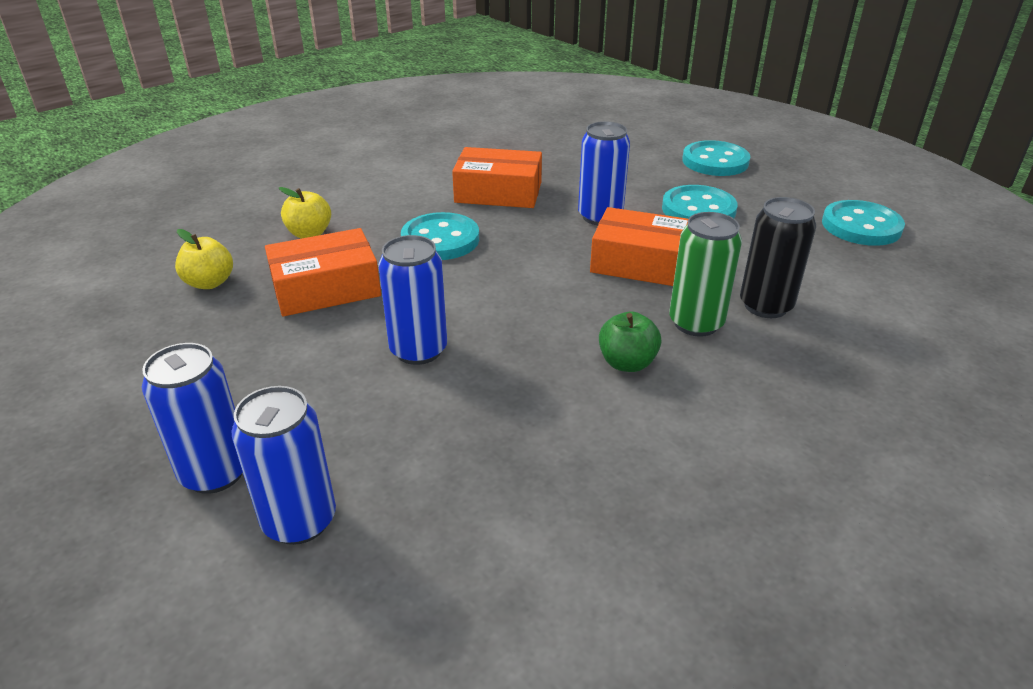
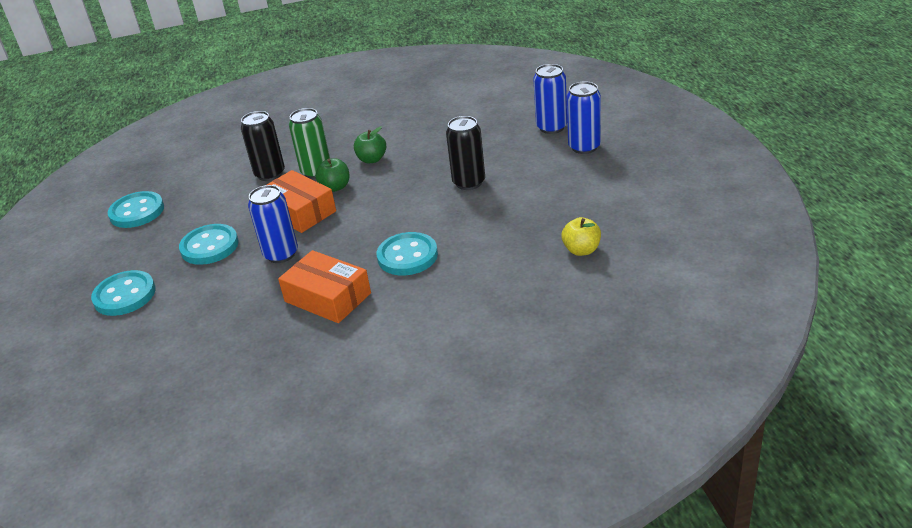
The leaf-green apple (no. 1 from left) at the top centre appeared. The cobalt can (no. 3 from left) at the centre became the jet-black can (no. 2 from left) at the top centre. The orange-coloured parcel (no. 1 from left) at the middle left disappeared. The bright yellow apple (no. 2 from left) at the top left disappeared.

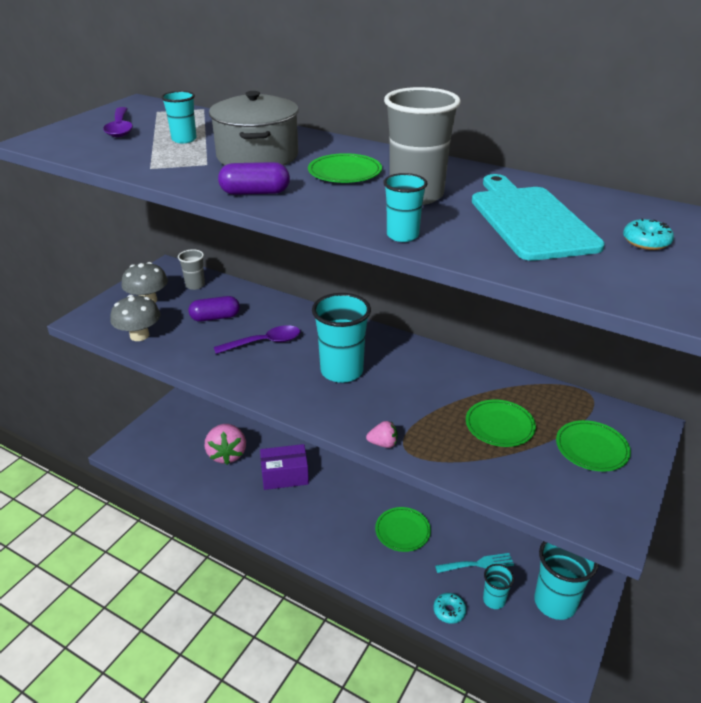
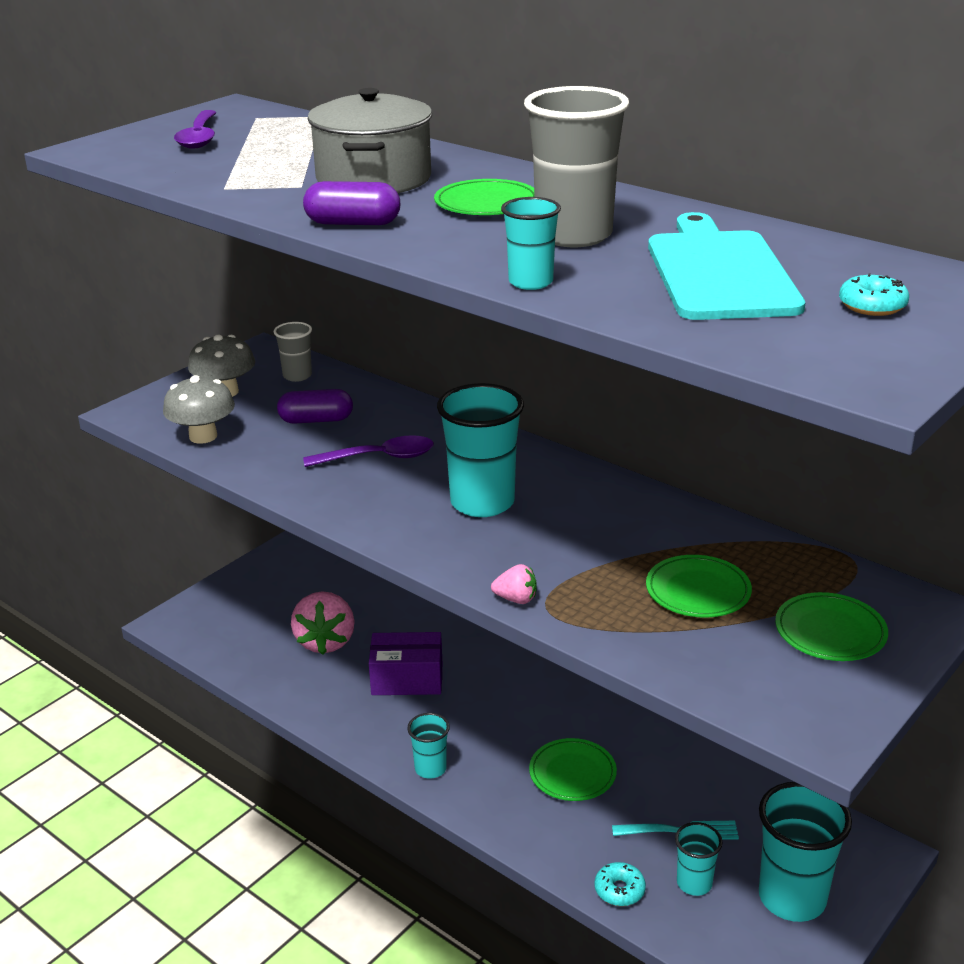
The teal tumbler (no. 1 from left) moved from the top left to the bottom centre.

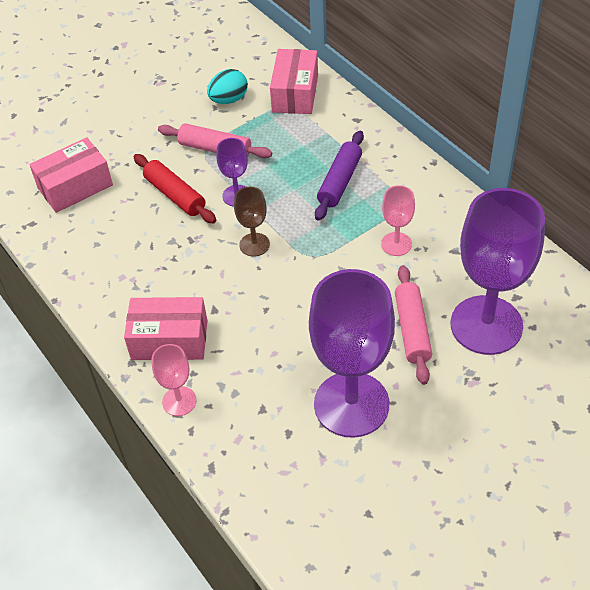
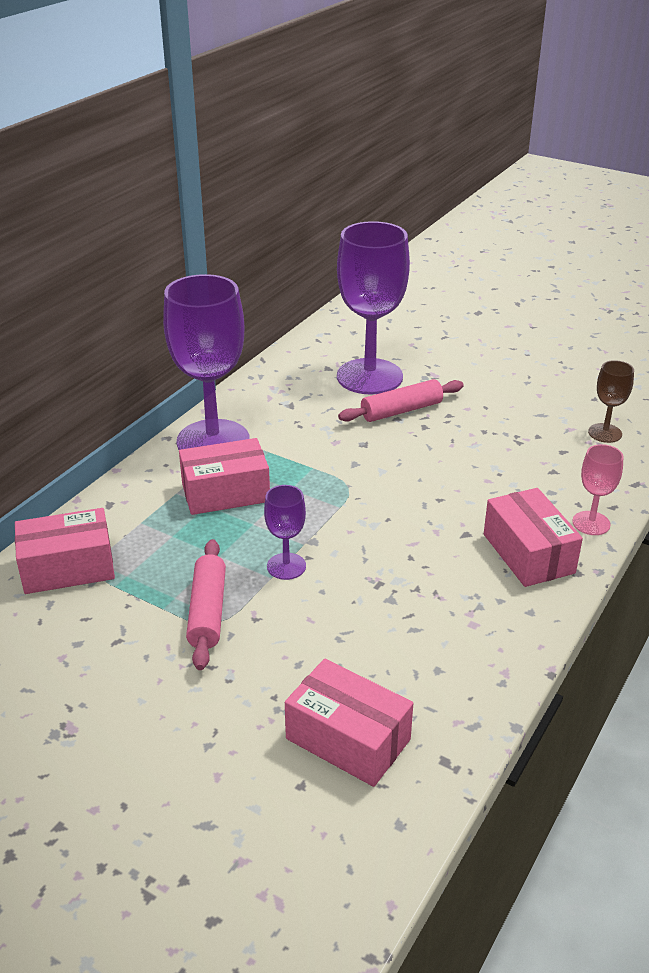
The violet chalice (no. 2 from left in the first image) moved from the centre to the middle left. The violet pastry roller at the top centre was replaced by the rose-pink parcel (no. 2 from left) at the centre. The dark brown chalice moved from the centre to the middle right. The scarlet pastry roller at the top left disappeared. The teal toy egg at the top centre disappeared. The rose-pink chalice (no. 2 from left) at the middle right disappeared.

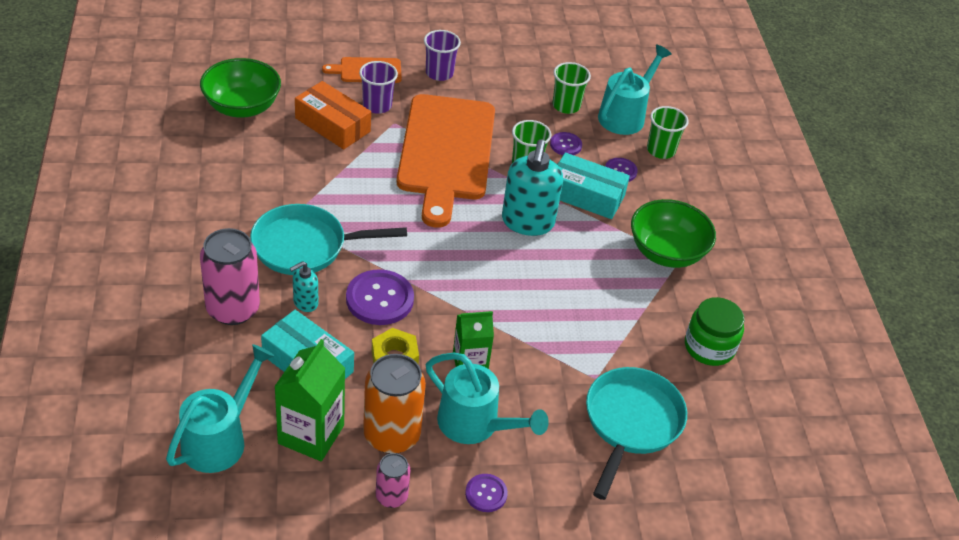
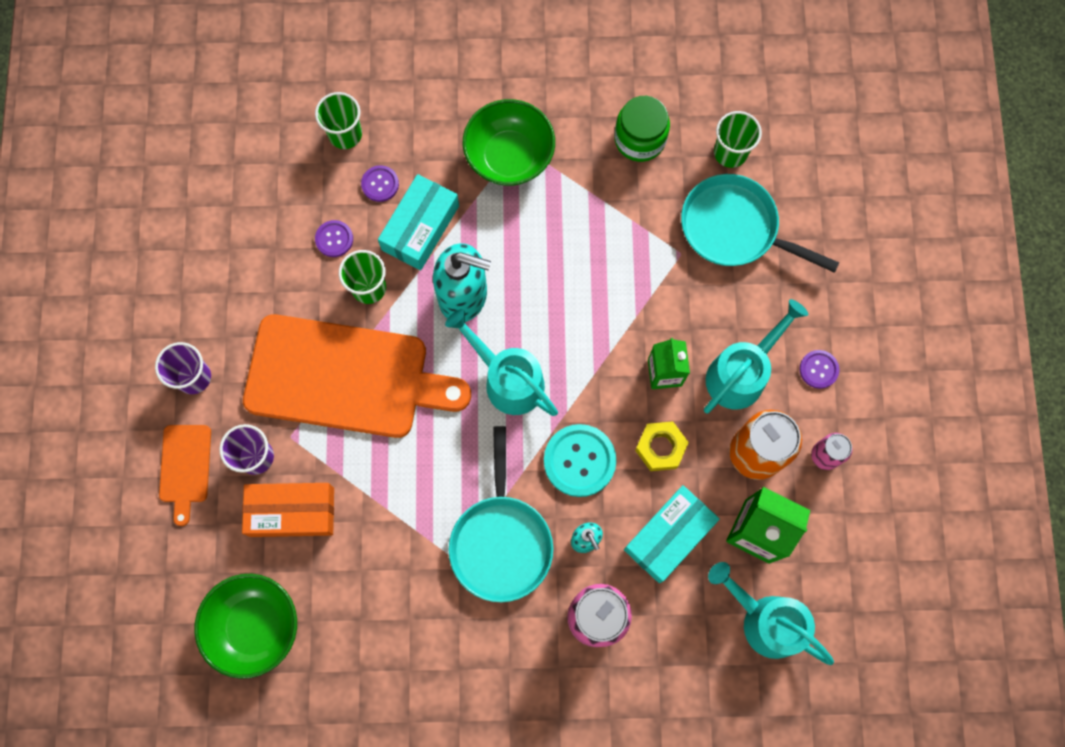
The orange-coloured parcel at the top centre turned 45 degrees clockwise. The teal watering pot (no. 3 from left in the first image) moved from the top centre to the centre. The violet sewing button (no. 1 from left) at the centre became the teal sewing button at the centre. The leaf-green tumbler (no. 2 from left in the first image) moved from the top centre to the top right.

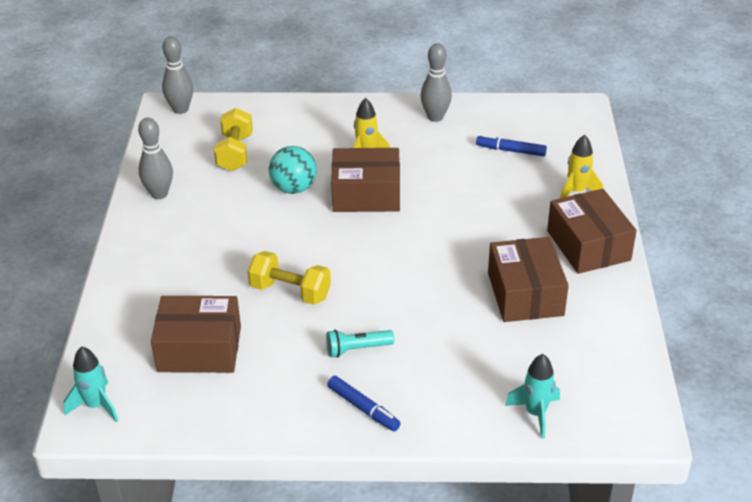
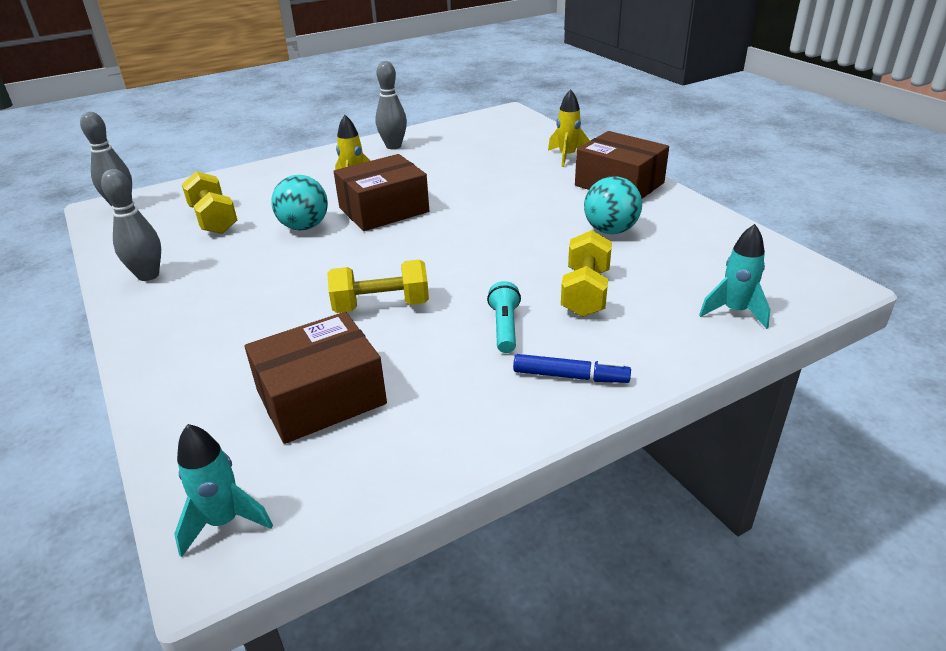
The teal torch at the bottom centre turned 135 degrees clockwise. The bright yellow dumbbell (no. 3 from left) at the centre appeared. The dark brown parcel (no. 3 from left) at the middle right was replaced by the teal play ball (no. 2 from left) at the top centre. The cobalt marker (no. 2 from left) at the top right disappeared.

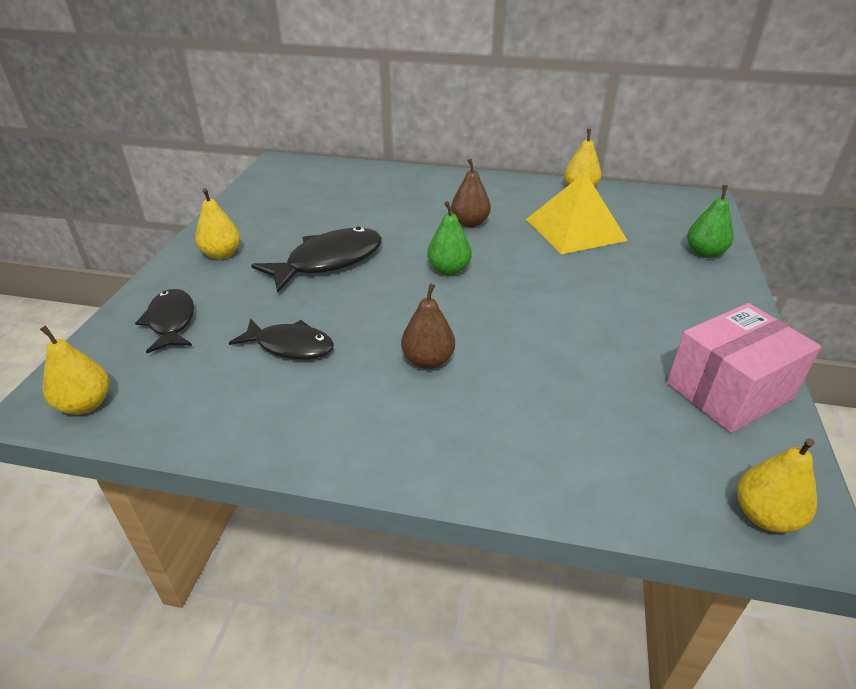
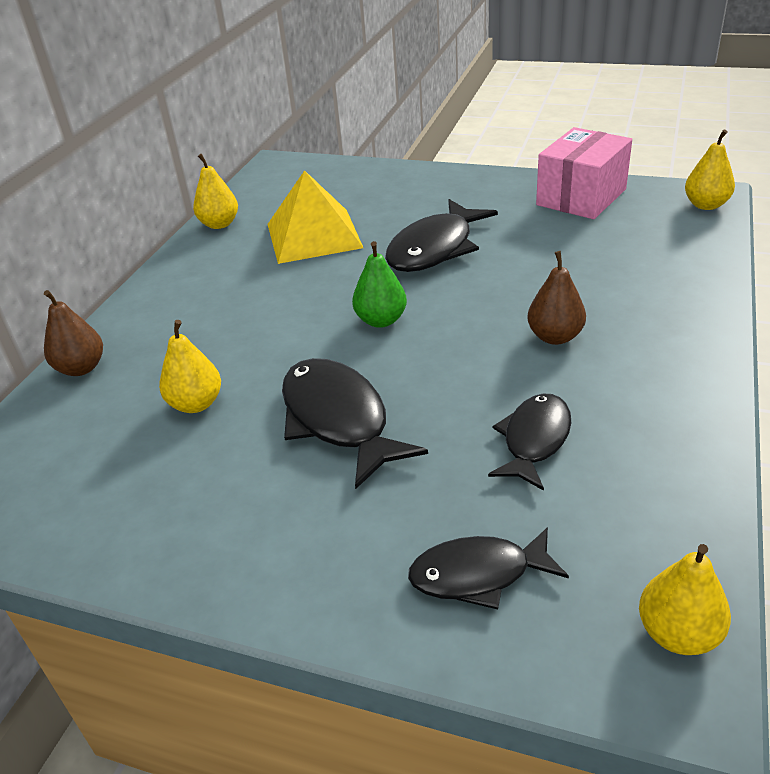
The dark brown pear (no. 2 from left in the first image) moved from the top centre to the middle left. The bright yellow pear (no. 2 from left in the first image) moved from the top left to the middle left. The jet-black fish figure (no. 2 from left) at the top centre appeared. The rose-pink parcel at the middle right turned 60 degrees clockwise. The leaf-green pear (no. 2 from left) at the top right disappeared.

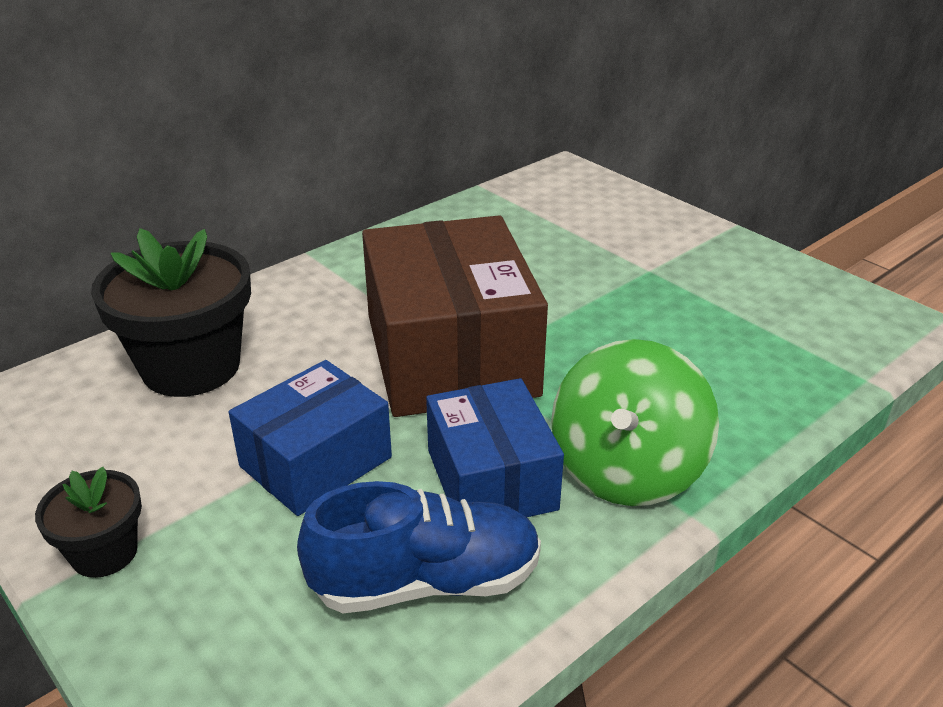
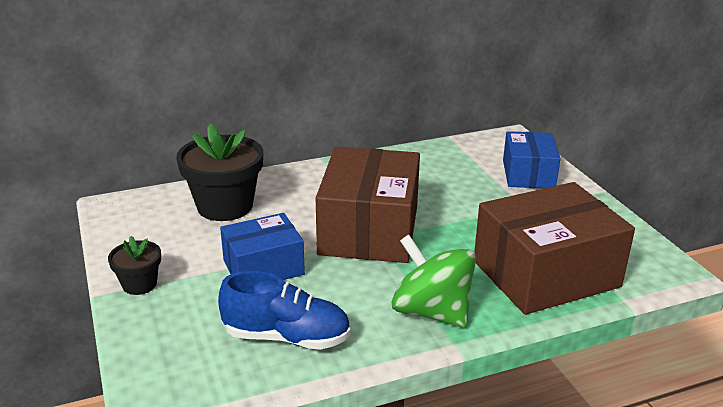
The leaf-green whirligig at the middle right turned 90 degrees clockwise. The dark brown parcel (no. 2 from left) at the middle right appeared. The cobalt parcel (no. 2 from left) moved from the centre to the middle right.

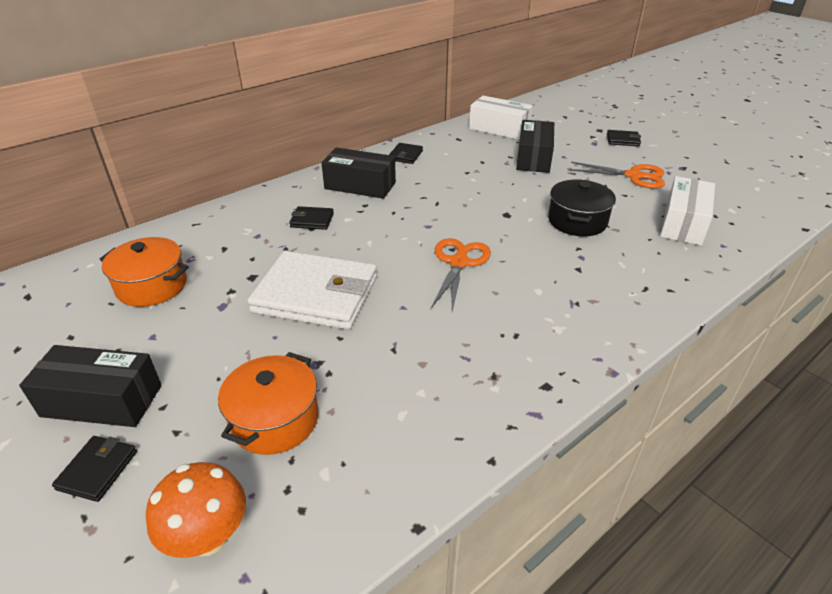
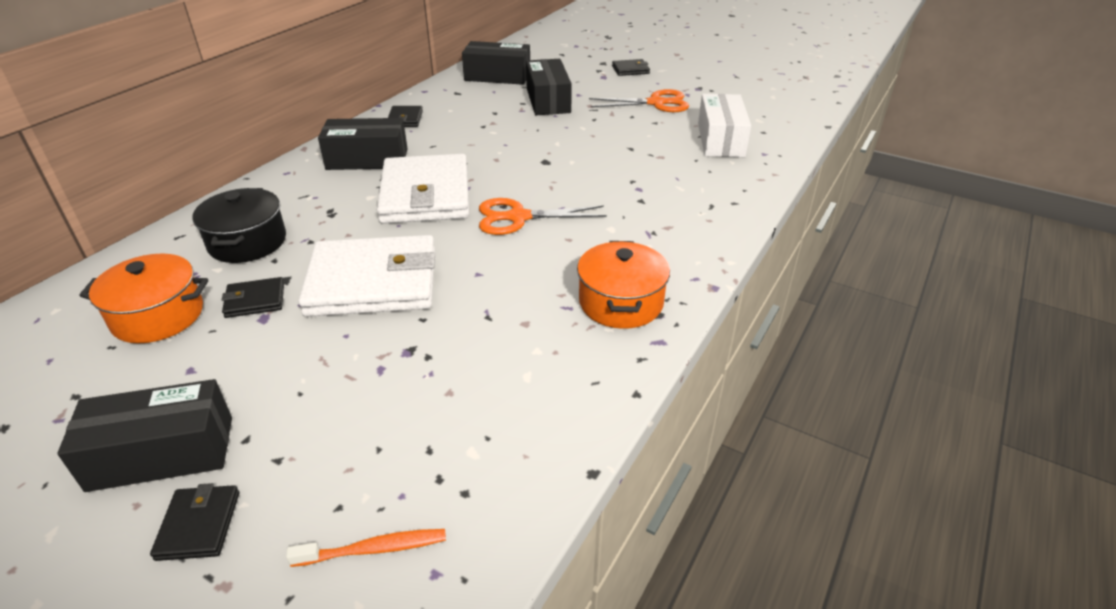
The jet-black cooking pot moved from the middle right to the middle left. The jet-black billfold (no. 2 from left) moved from the centre to the middle left. The orange-coloured toadstool at the bottom left was replaced by the orange-coloured toothbrush at the bottom left. The pure white billfold (no. 2 from left) at the top centre appeared. The pure white parcel (no. 1 from left) at the top centre became the jet-black parcel (no. 3 from left) at the top centre. The orange-coloured shears (no. 1 from left) at the centre turned 90 degrees counterclockwise. The orange-coloured cooking pot (no. 2 from left) moved from the bottom left to the centre.

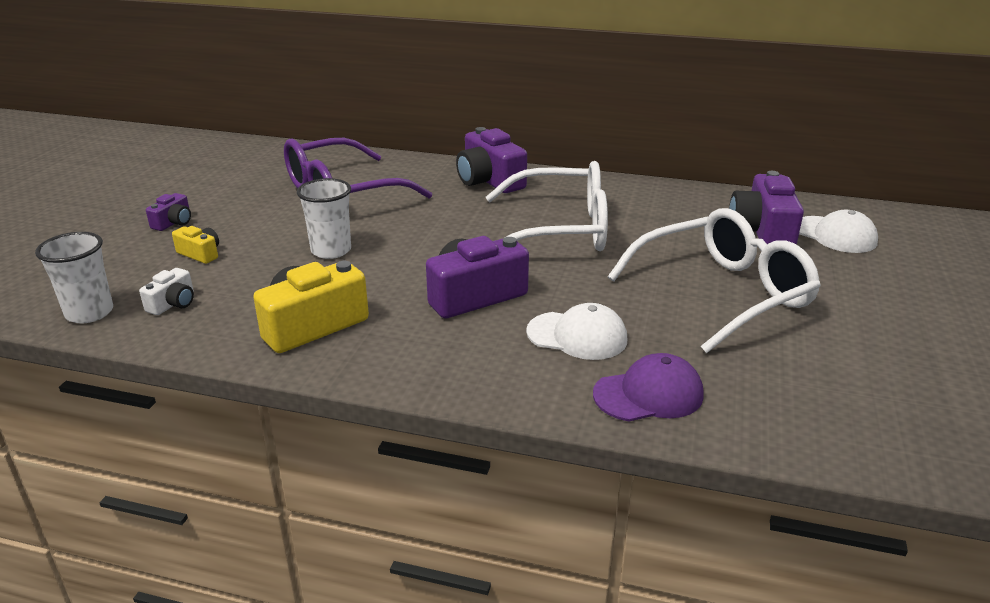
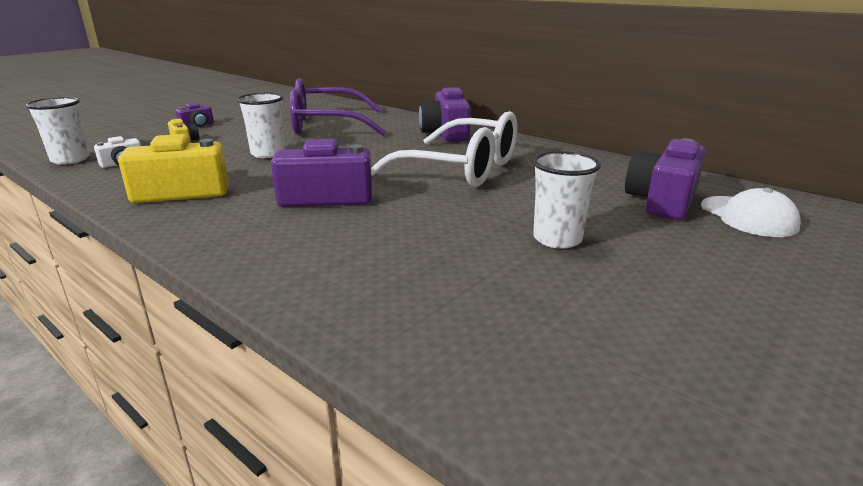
The pure white spectacles (no. 2 from left) at the middle right was replaced by the pure white tumbler (no. 3 from left) at the centre. The pure white cap (no. 1 from left) at the centre disappeared. The violet cap at the centre disappeared.

